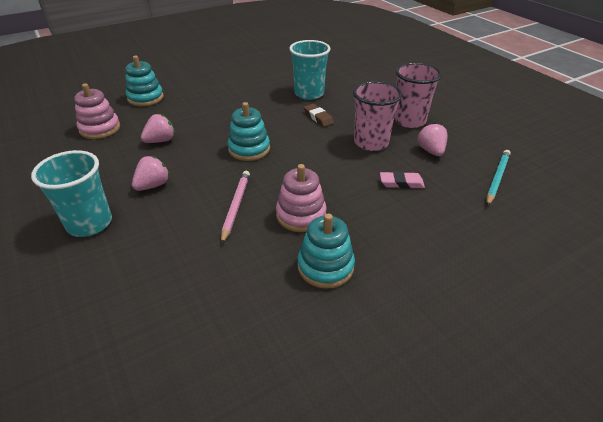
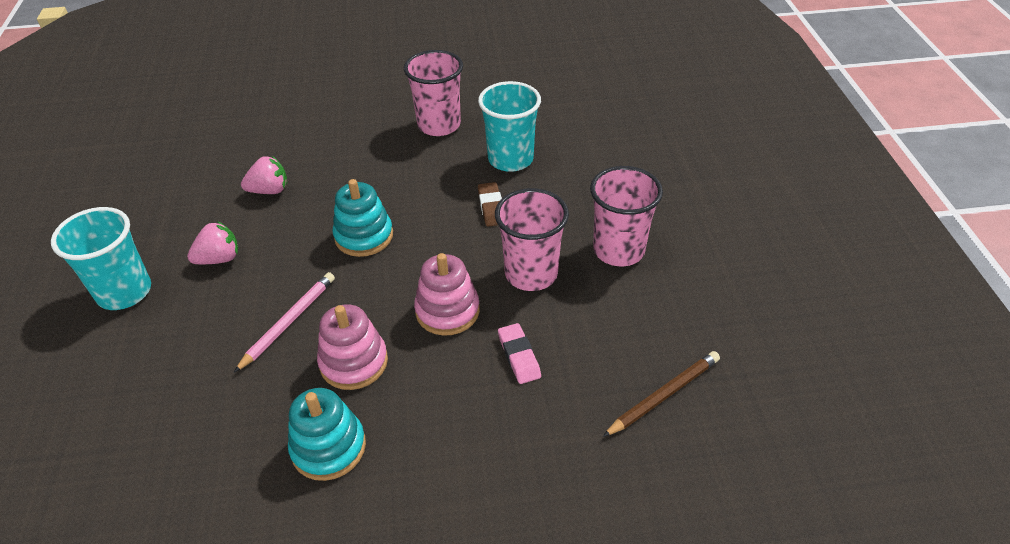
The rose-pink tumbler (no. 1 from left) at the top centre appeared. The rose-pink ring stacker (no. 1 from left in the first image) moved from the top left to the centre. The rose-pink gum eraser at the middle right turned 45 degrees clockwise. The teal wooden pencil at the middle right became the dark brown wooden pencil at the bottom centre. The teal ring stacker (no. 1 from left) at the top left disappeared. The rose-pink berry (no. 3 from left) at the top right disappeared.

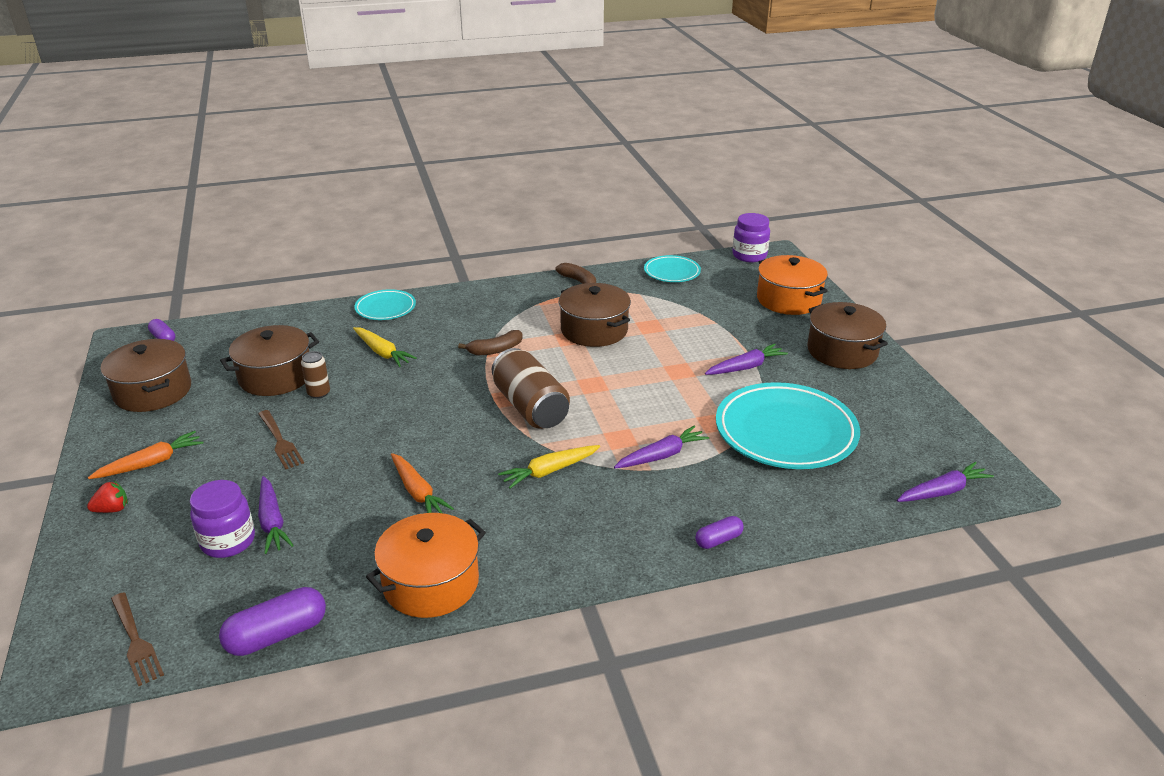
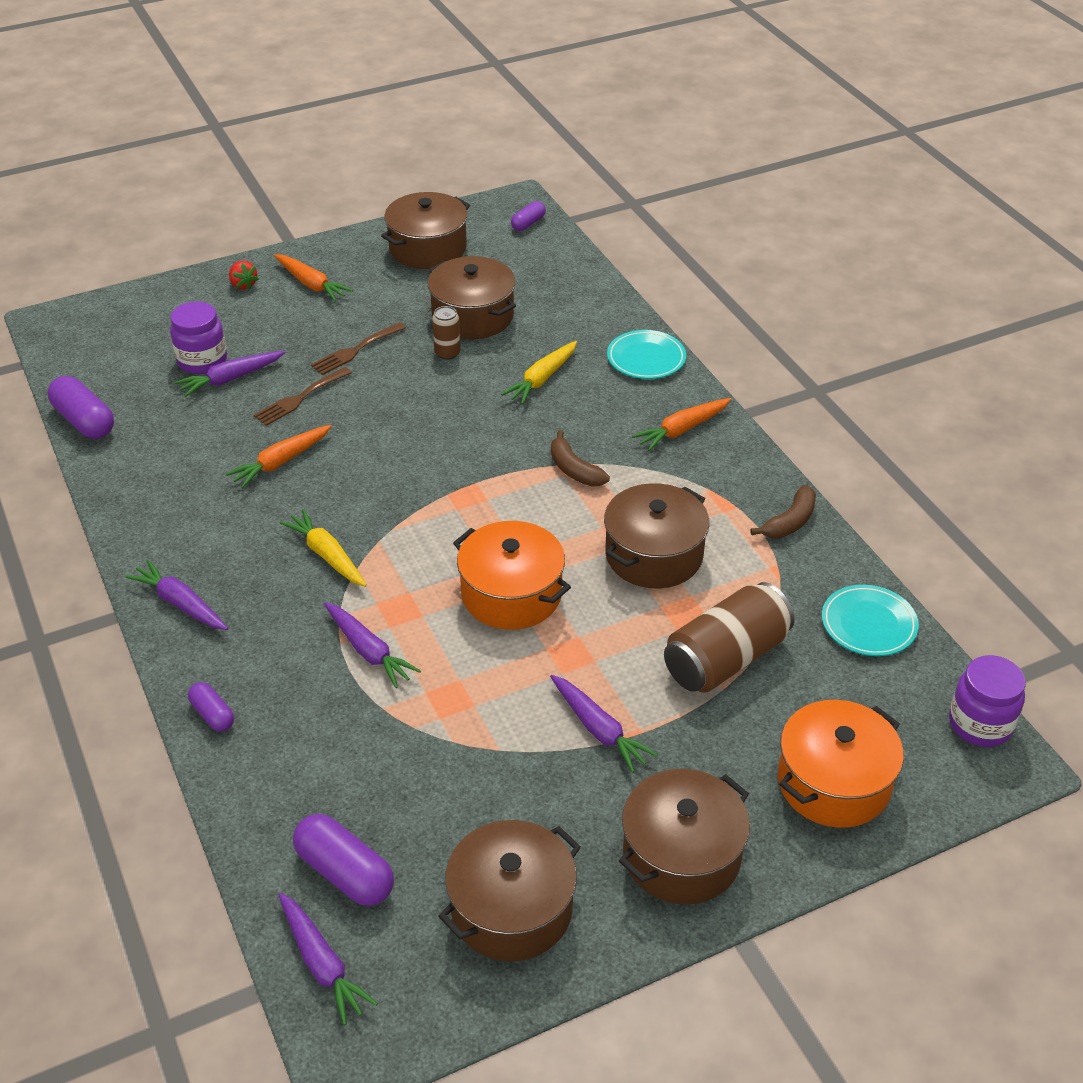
The violet root vegetable (no. 1 from left) at the middle left appeared. The dark brown dinner fork (no. 1 from left) moved from the bottom left to the middle left. The violet pill shape (no. 3 from left) at the bottom left appeared. The dark brown cooking pot (no. 3 from left) at the bottom centre appeared. The orange-coloured cooking pot (no. 1 from left) moved from the bottom centre to the centre. The orange-coloured root vegetable (no. 3 from left) at the centre appeared. The dark brown can (no. 2 from left) moved from the centre to the middle right. The teal plate (no. 3 from left) at the middle right disappeared.

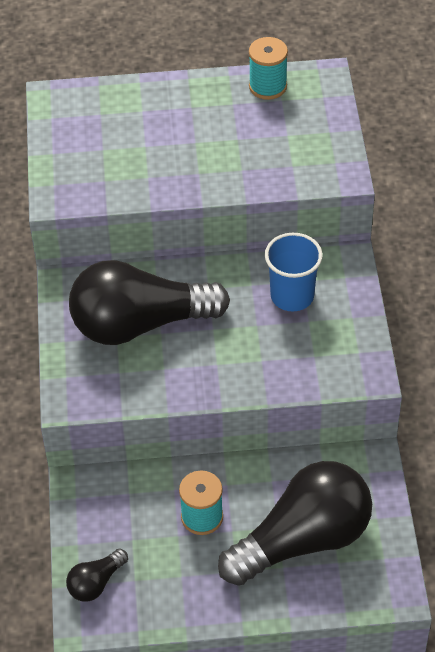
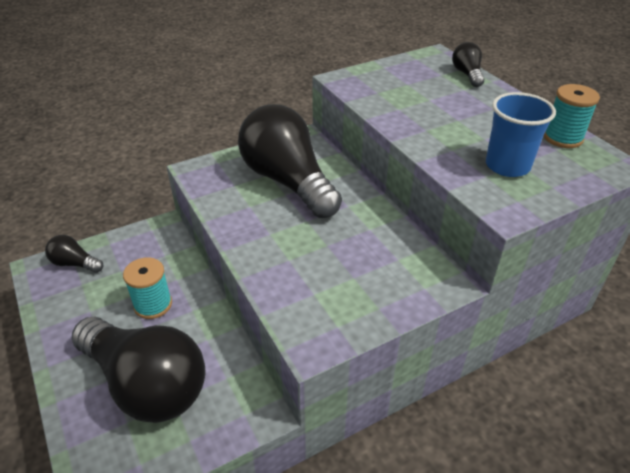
The jet-black lightbulb (no. 4 from left) at the top right appeared. The cobalt tumbler moved from the middle right to the top right.

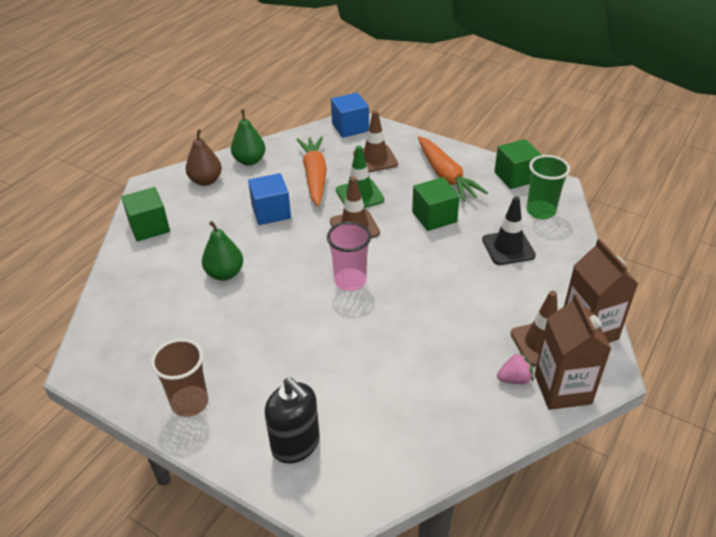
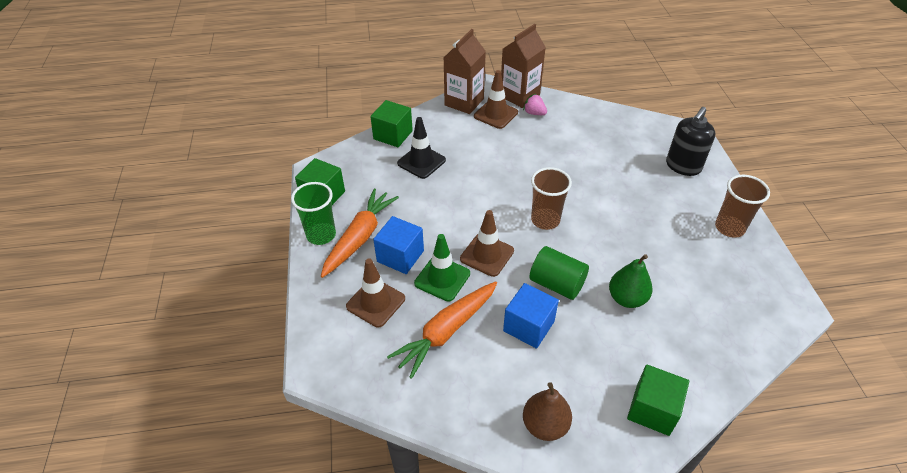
The leaf-green tumbler moved from the middle right to the centre. The leaf-green block (no. 2 from left) moved from the centre to the top centre. The cobalt block (no. 2 from left in the first image) moved from the top centre to the centre. The leaf-green cylinder shape at the centre appeared. The rose-pink tumbler at the centre became the dark brown tumbler (no. 1 from left) at the centre. The jet-black soap pump at the bottom centre turned 150 degrees counterclockwise. The leaf-green pear (no. 2 from left) at the top centre disappeared.

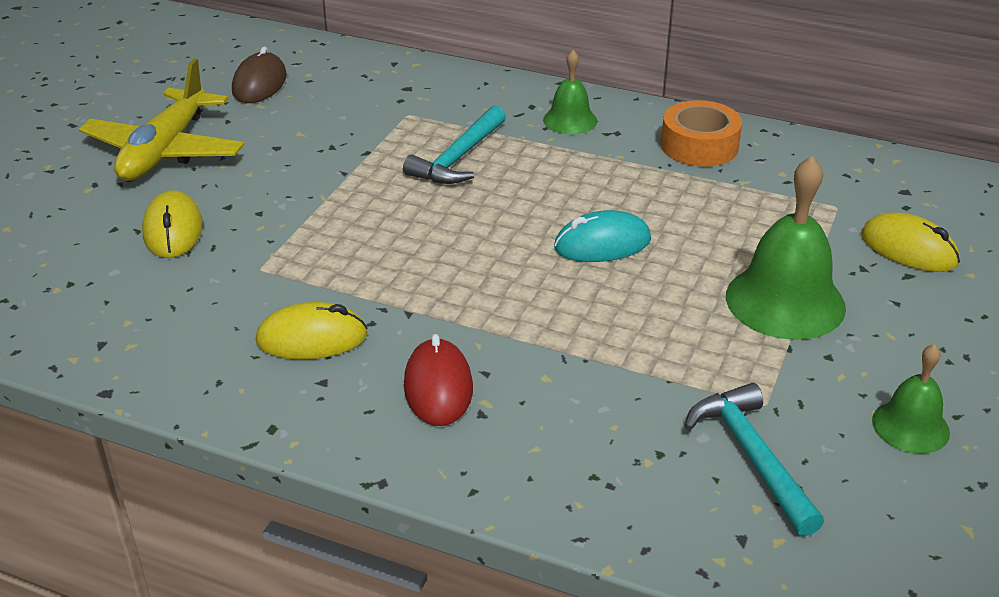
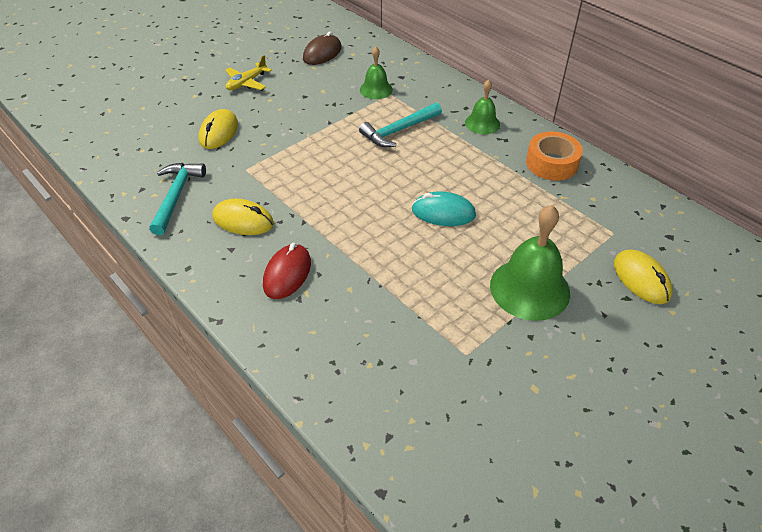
The teal carpenter's hammer (no. 2 from left in the first image) moved from the bottom right to the middle left. The bright yellow plane at the top left changed to 0.54 times the size. The leaf-green hand bell (no. 3 from left in the first image) moved from the bottom right to the top centre.

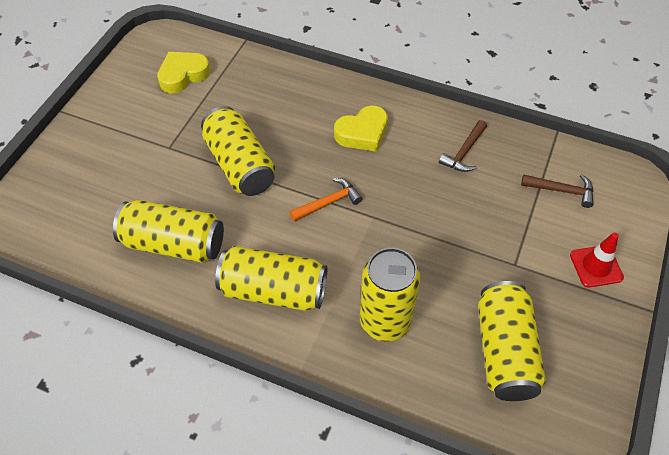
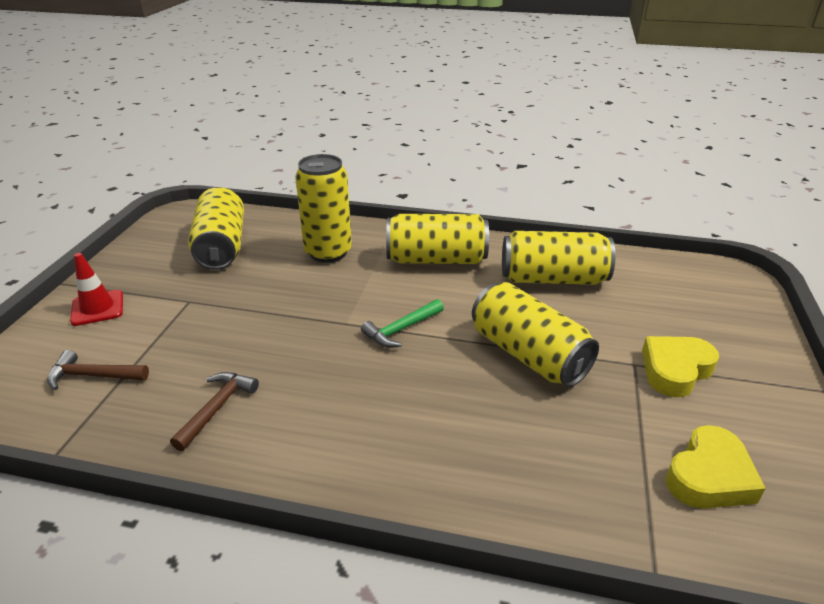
The orange-coloured carpenter's hammer at the centre became the leaf-green carpenter's hammer at the centre. The bright yellow love heart (no. 2 from left in the first image) moved from the top centre to the middle right.

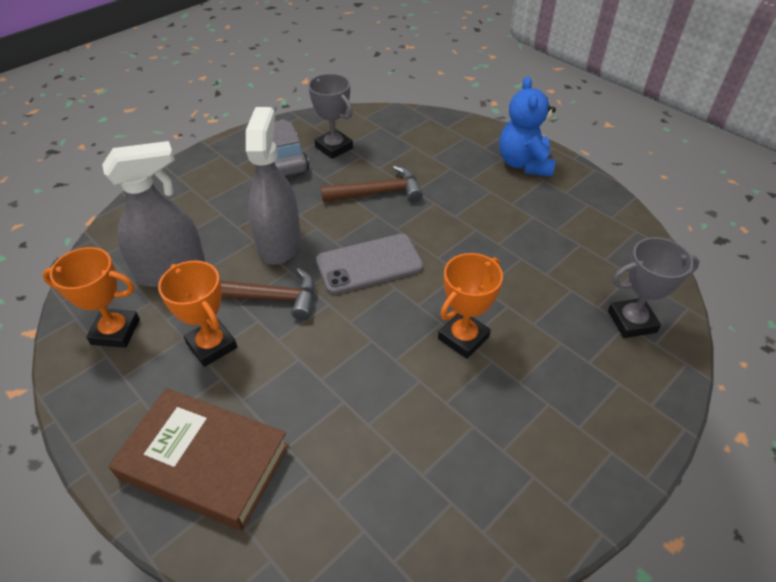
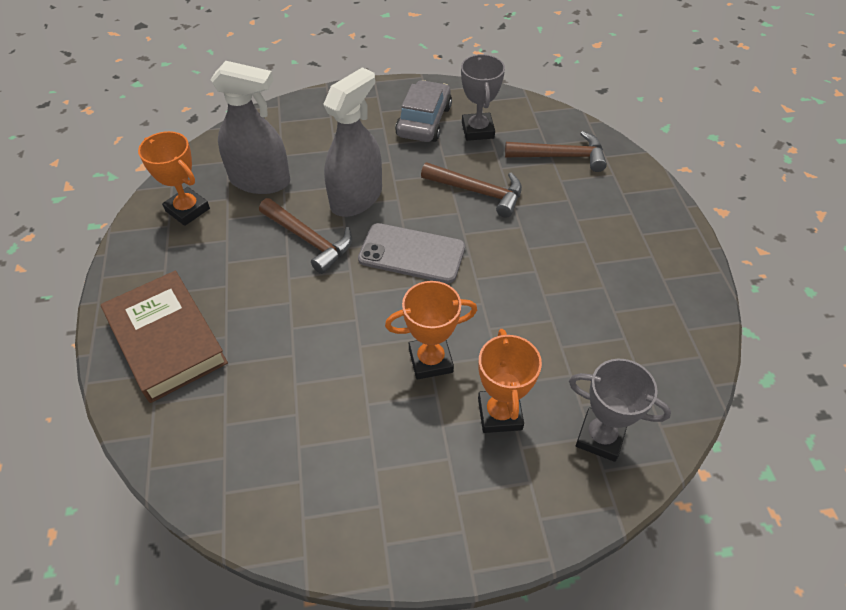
The orange-coloured award cup (no. 2 from left in the first image) moved from the middle left to the centre. The dark brown carpenter's hammer (no. 3 from left) at the top centre appeared. The cobalt stuffed bear at the top right disappeared.

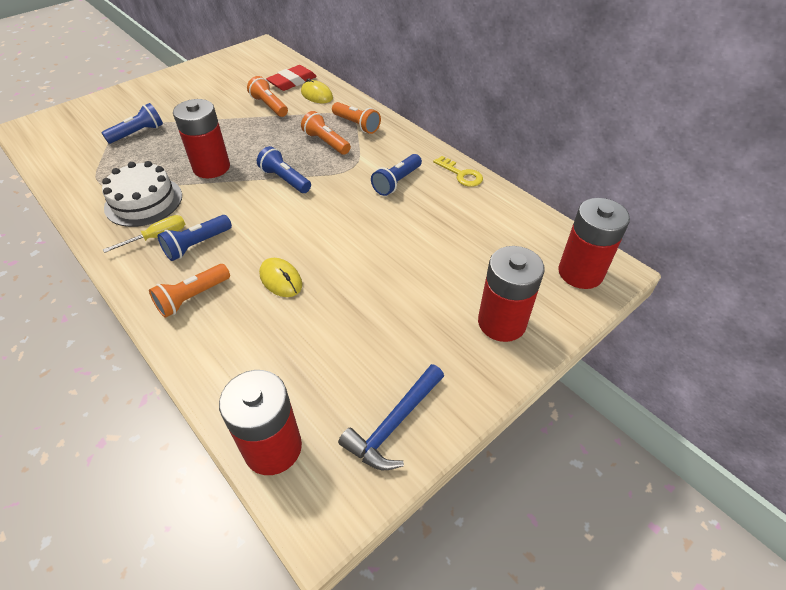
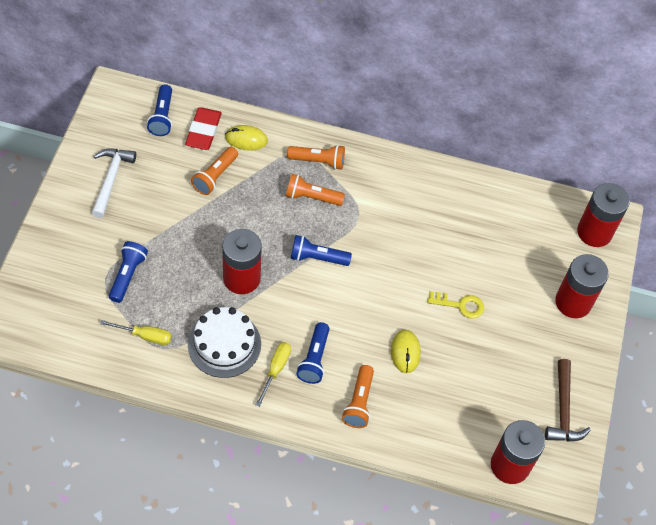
The pure white carpenter's hammer at the middle left appeared. The bright yellow hand screwdriver (no. 1 from left) at the middle left appeared. The cobalt torch (no. 4 from left in the first image) moved from the top centre to the top left. The orange-coloured torch (no. 2 from left in the first image) at the top centre turned 75 degrees counterclockwise. The bright yellow PC mouse (no. 1 from left in the first image) at the centre turned 75 degrees clockwise. The bright yellow door key moved from the top centre to the middle right. The cobalt carpenter's hammer at the bottom centre became the dark brown carpenter's hammer at the bottom right.

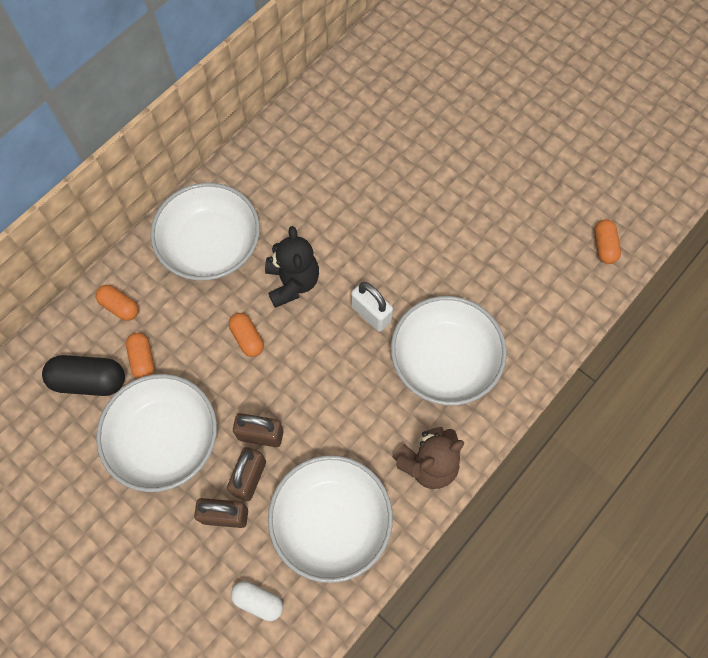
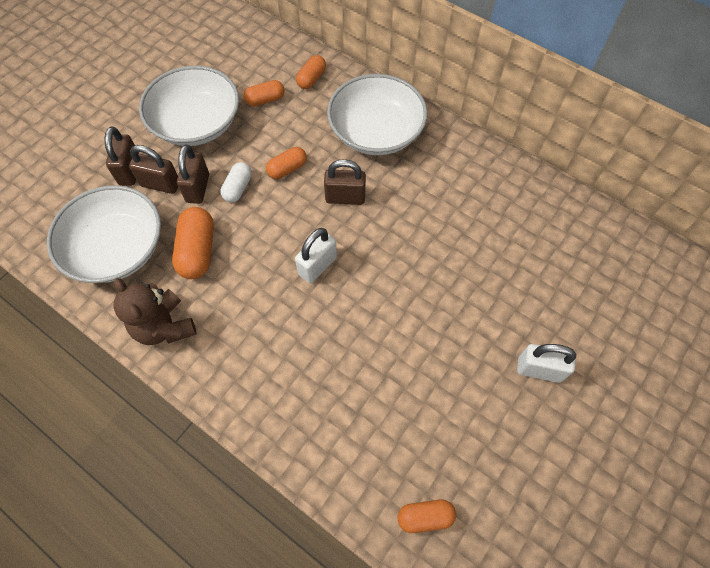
The orange-coloured pill shape (no. 1 from left) at the middle left appeared. The pure white pill shape moved from the bottom centre to the top left. The jet-black stuffed bear at the centre was replaced by the dark brown padlock (no. 4 from left) at the top centre. The pure white padlock (no. 2 from left) at the middle right appeared. The jet-black pill shape at the middle left disappeared. The pure white bowl (no. 4 from left) at the centre disappeared.

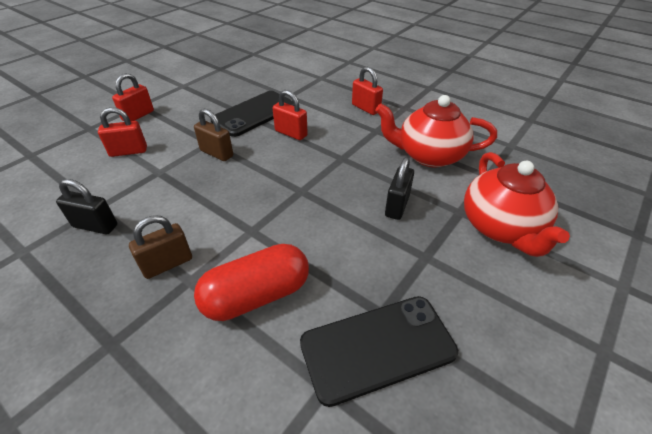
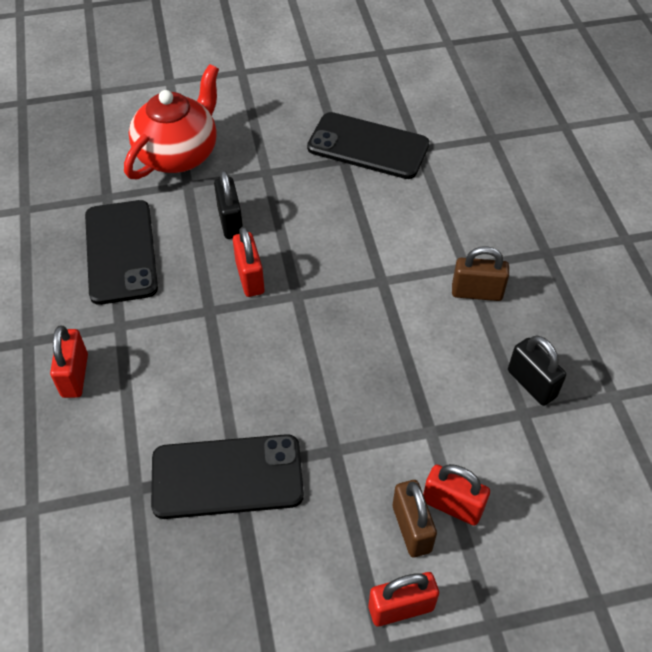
The scarlet china teapot (no. 1 from left) at the top right was replaced by the jet-black phone (no. 1 from left) at the middle left. The jet-black padlock (no. 2 from left in the first image) at the centre turned 75 degrees counterclockwise. The scarlet padlock (no. 3 from left in the first image) moved from the top centre to the centre. The dark brown padlock (no. 2 from left in the first image) moved from the top left to the bottom centre. The scarlet pill shape at the centre disappeared.

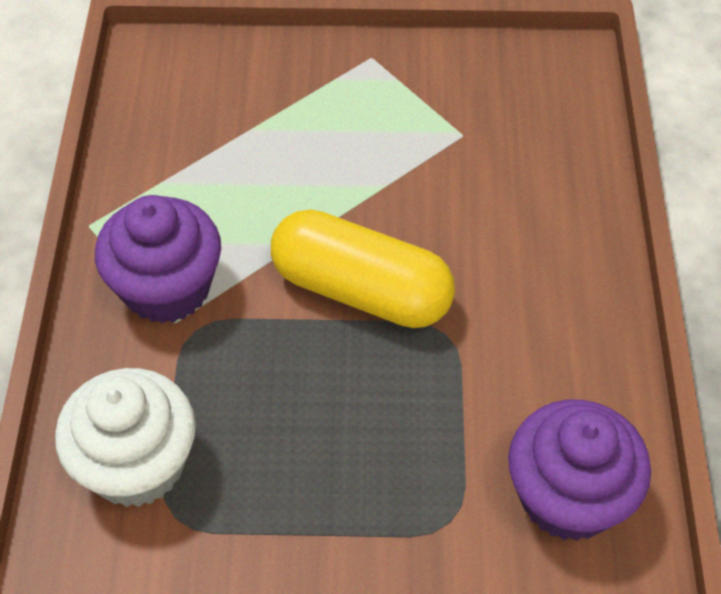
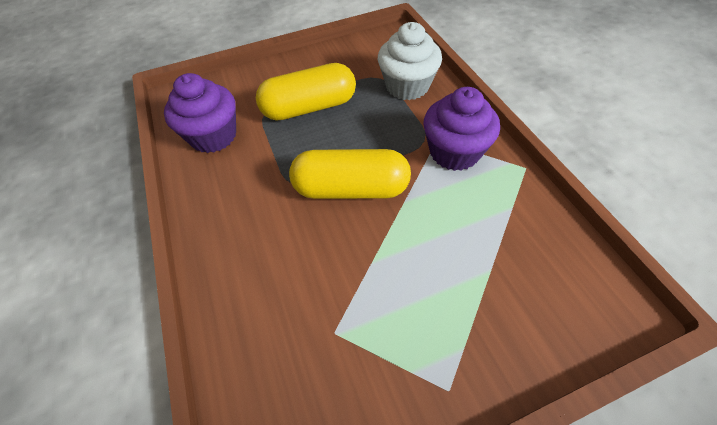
The bright yellow pill shape (no. 1 from left) at the top centre appeared.

